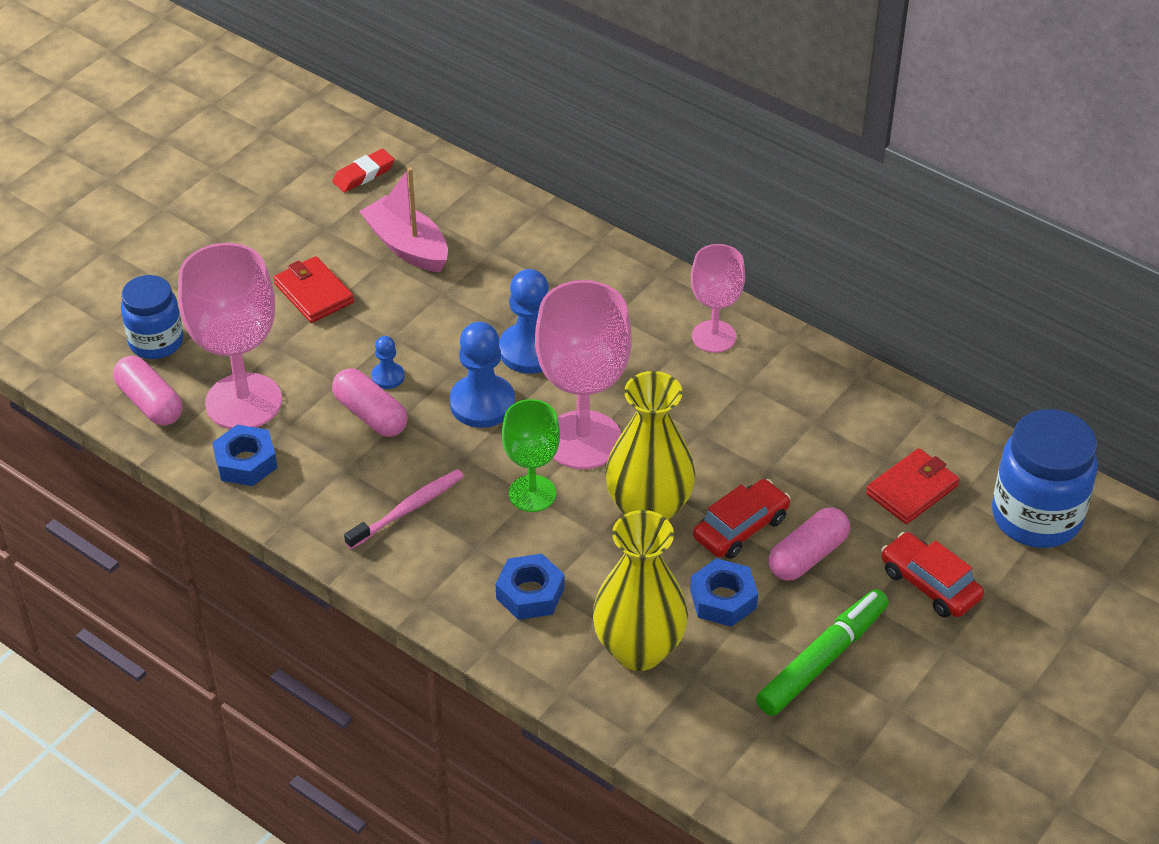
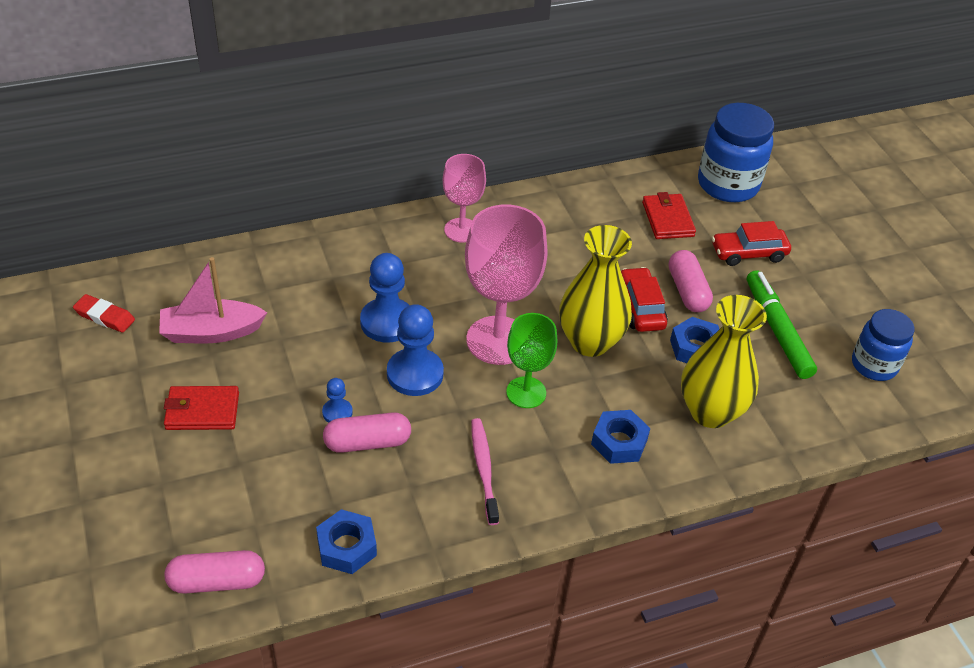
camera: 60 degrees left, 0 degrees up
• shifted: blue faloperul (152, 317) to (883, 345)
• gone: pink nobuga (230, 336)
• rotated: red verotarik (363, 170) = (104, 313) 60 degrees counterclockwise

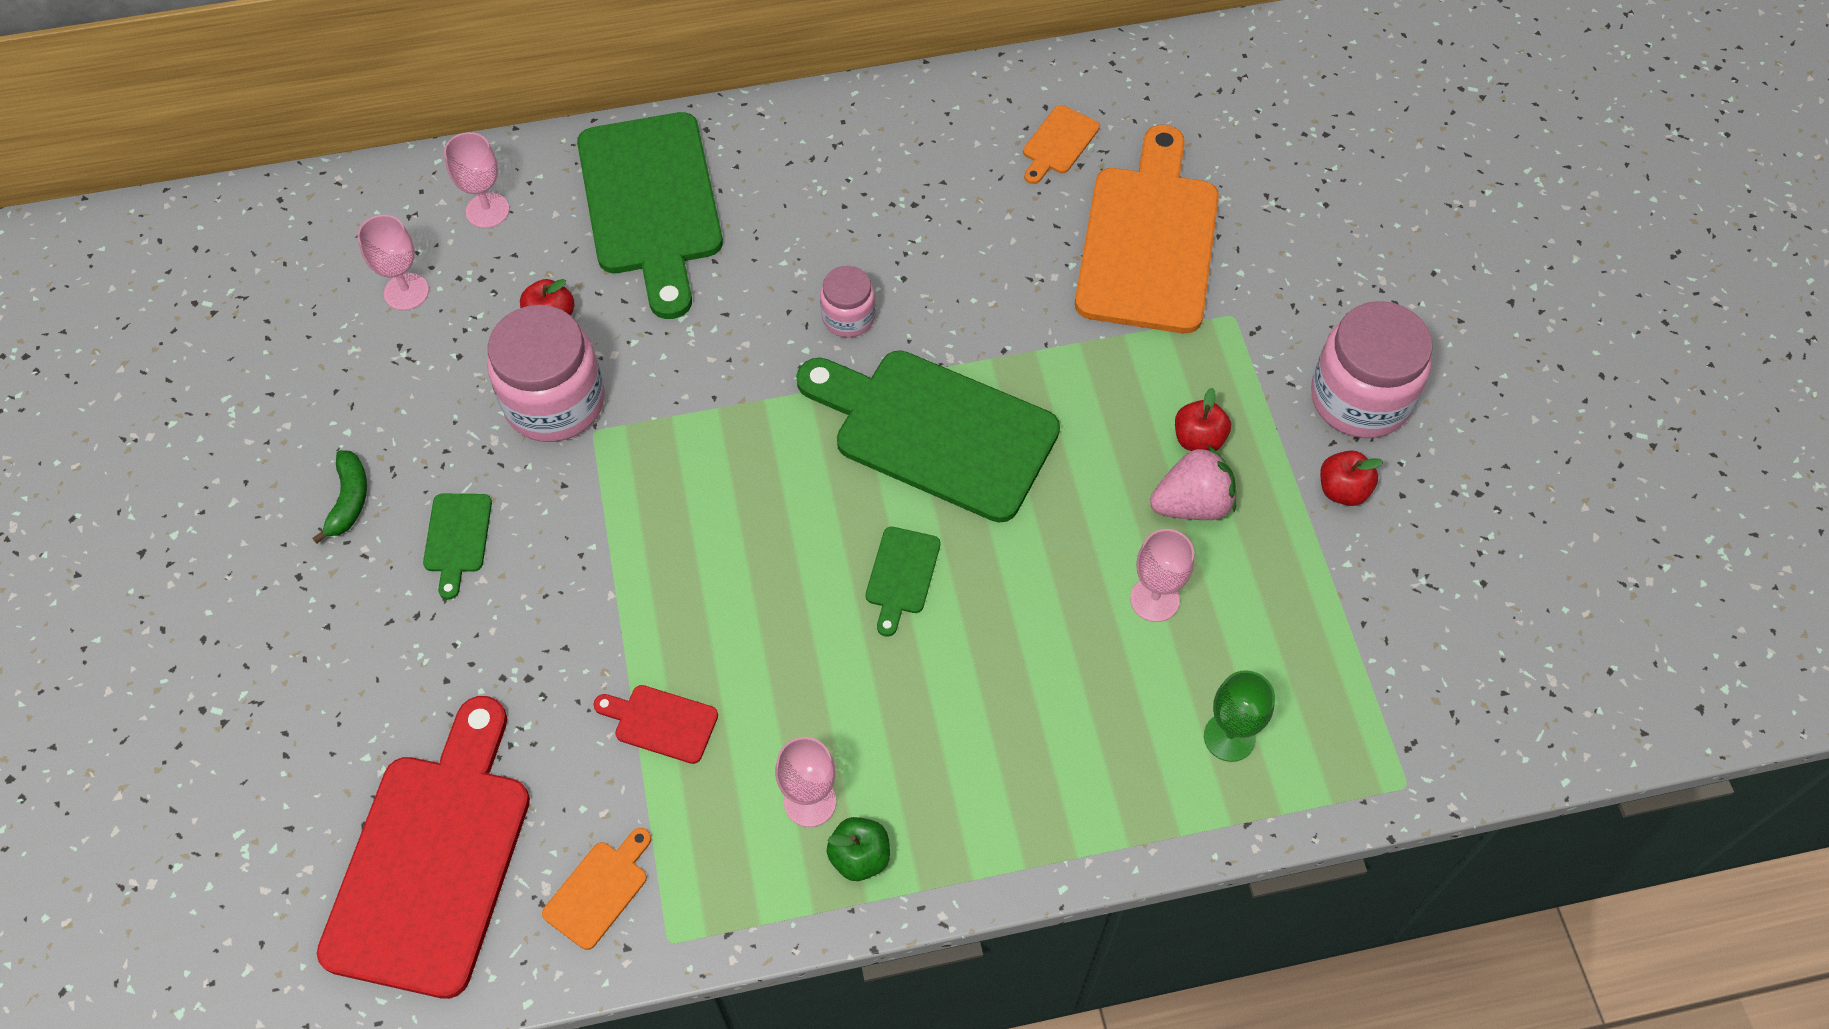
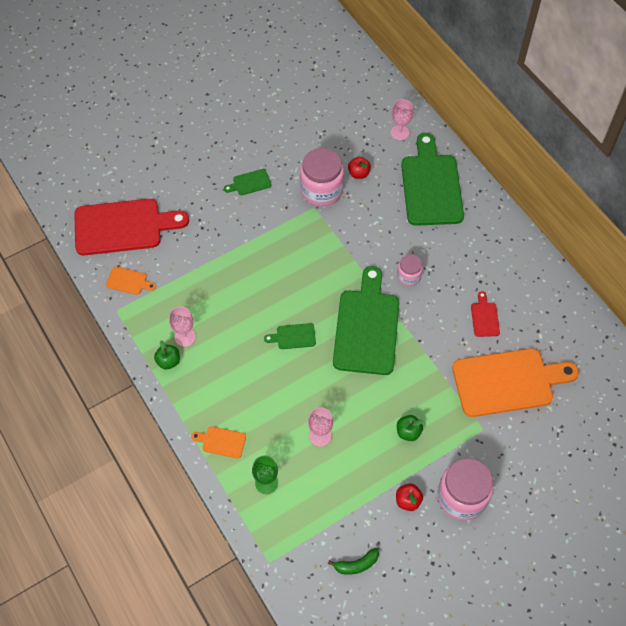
camera: 70 degrees right, 0 degrees up
• shifted: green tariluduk (339, 496) to (353, 561)
• gone: pink nobuga (393, 262)
• rotated: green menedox (650, 215) = (432, 179) 120 degrees clockwise
• shifted: red menedox (655, 724) to (485, 314)
• shifted: orange menedox (1061, 144) to (218, 442)
• gone: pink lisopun (1193, 482)
• repainted: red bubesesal (1203, 419) to green bubesesal (410, 428)

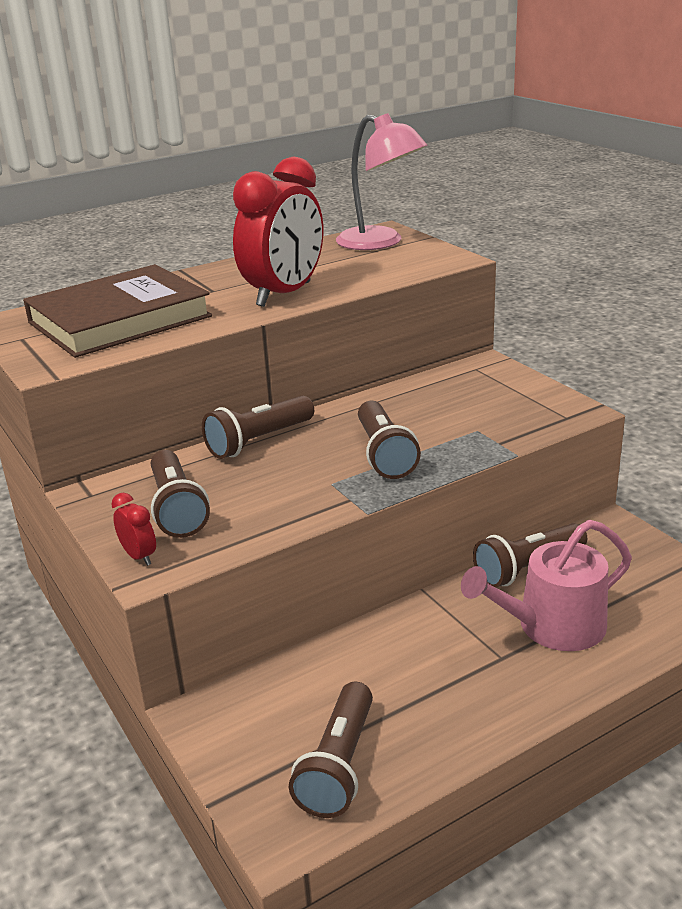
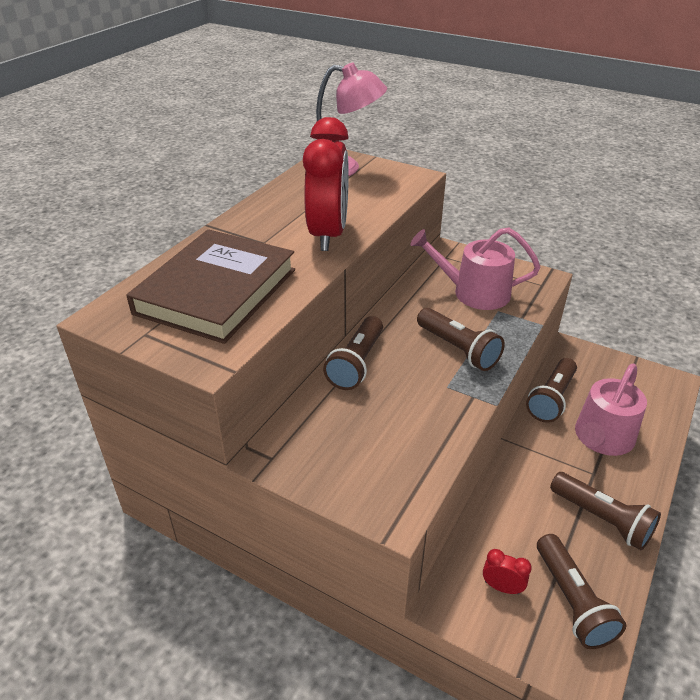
camera: 30 degrees left, 10 degrees up
• shifted: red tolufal (133, 529) to (507, 571)
• shifted: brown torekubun (180, 494) to (605, 511)
• new: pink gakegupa (475, 269)

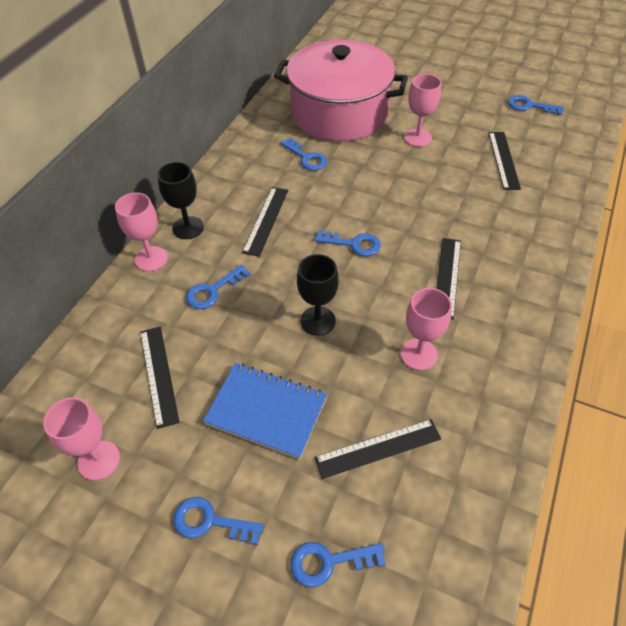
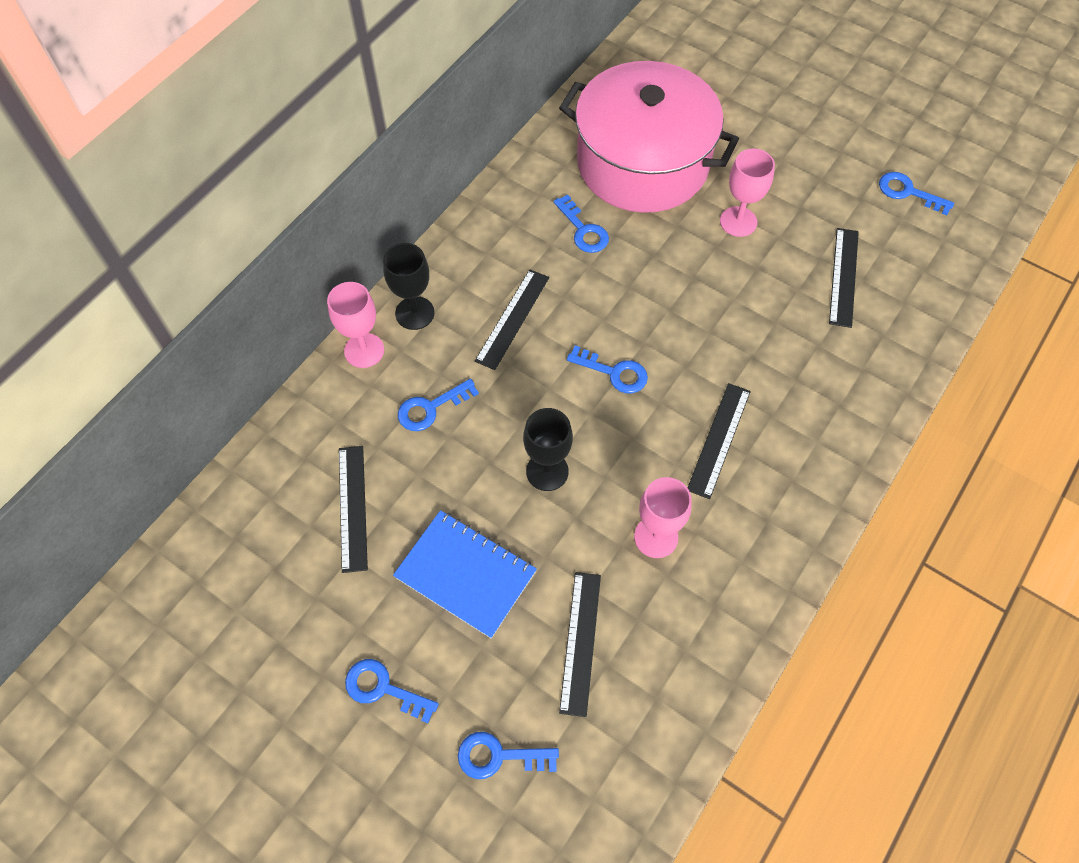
camera: 10 degrees right, 10 degrees up
• gone: pink nobuga (81, 439)
• rotated: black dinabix (377, 449) = (580, 644) 75 degrees counterclockwise

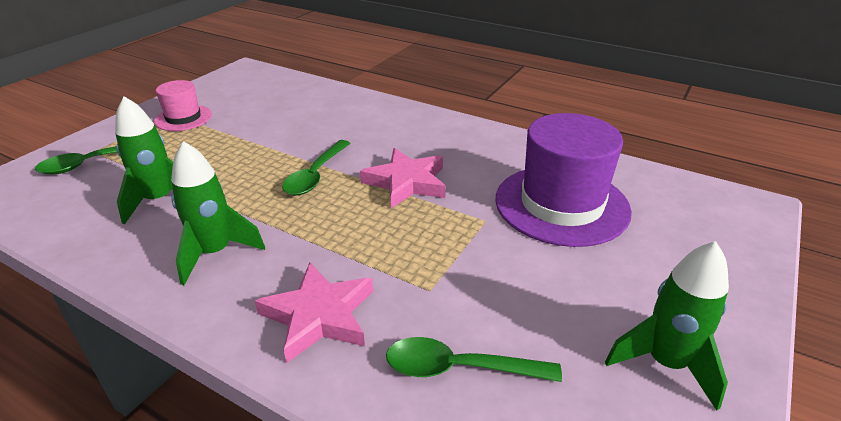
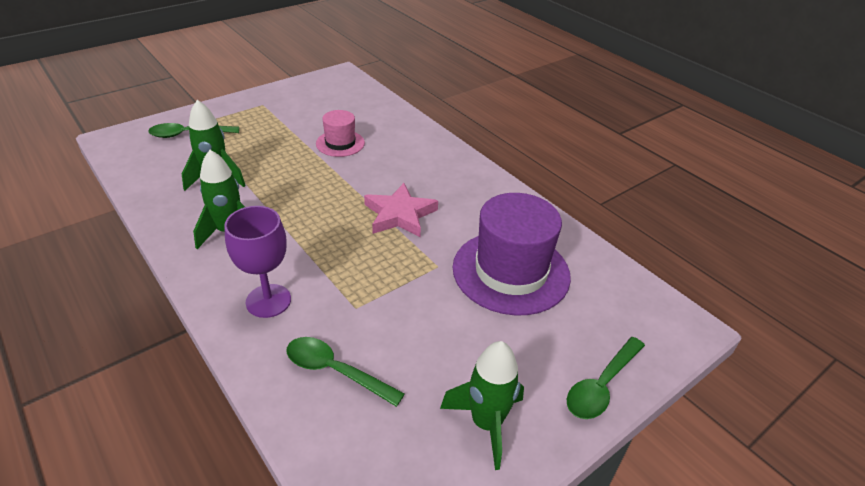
camera: 20 degrees right, 5 degrees up
• shifted: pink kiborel (183, 105) to (340, 133)
• swapped: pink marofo (314, 313) to purple nobuga (257, 262)
• shifted: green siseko (316, 168) to (606, 378)

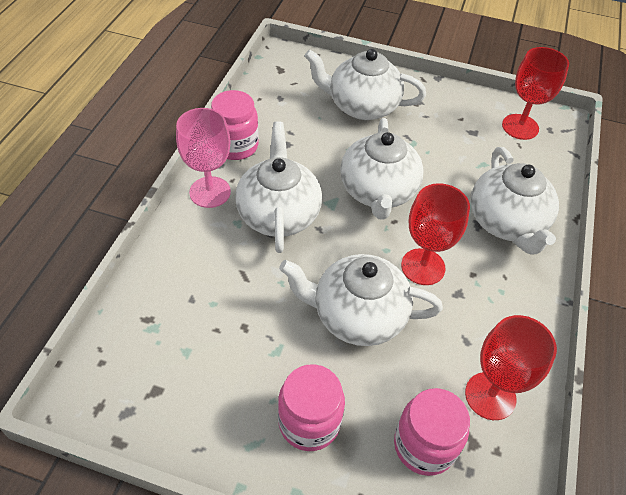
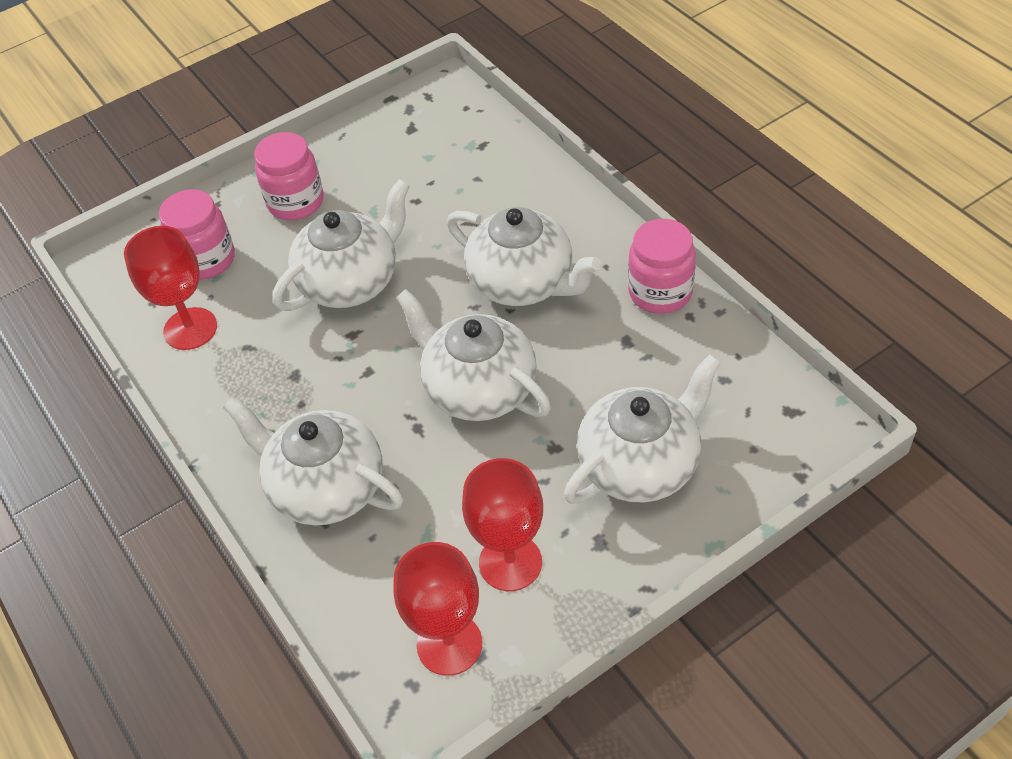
camera: 135 degrees right, 0 degrees up
• gone: pink nobuga (203, 158)
• shifted: red nobuga (435, 234) to (502, 524)

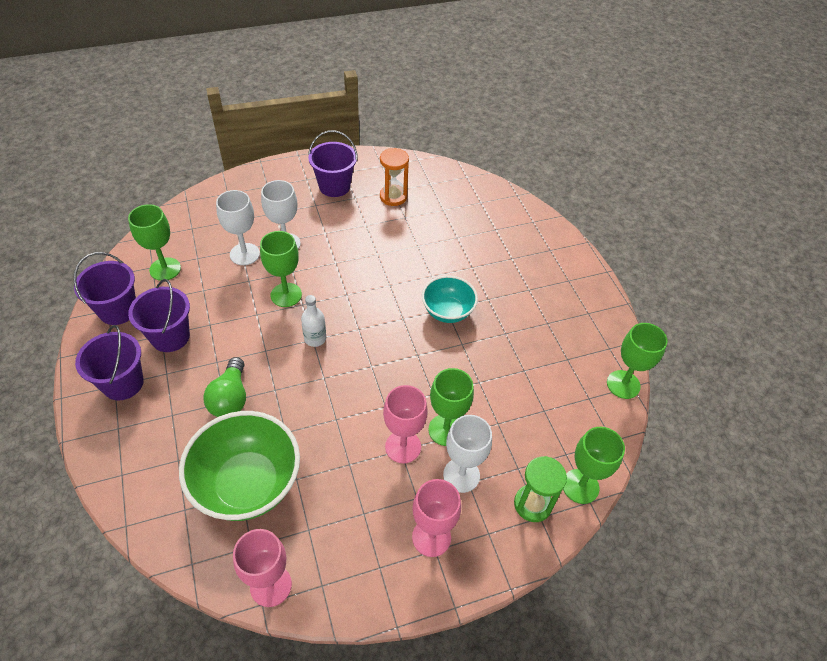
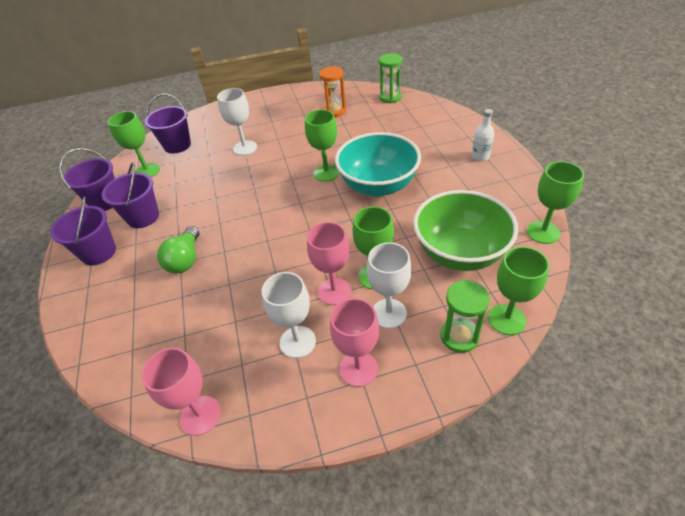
camera: 10 degrees right, 5 degrees down
• shifted: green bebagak (239, 466) to (465, 230)
• shifted: white nobuga (238, 227) to (289, 315)
• shifted: green nobuga (281, 269) to (322, 145)
• shifted: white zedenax (313, 321) to (483, 135)
• shifted: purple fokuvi (333, 163) to (168, 123)
• scaled: turquoise bebagak (450, 299) = (378, 164) x1.70
• new: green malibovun (390, 78)

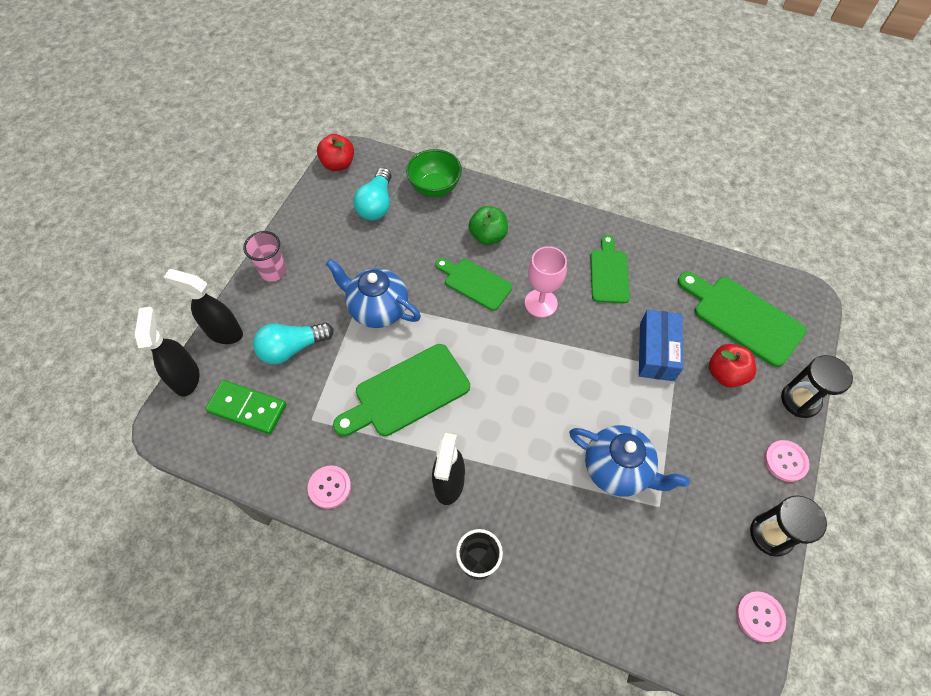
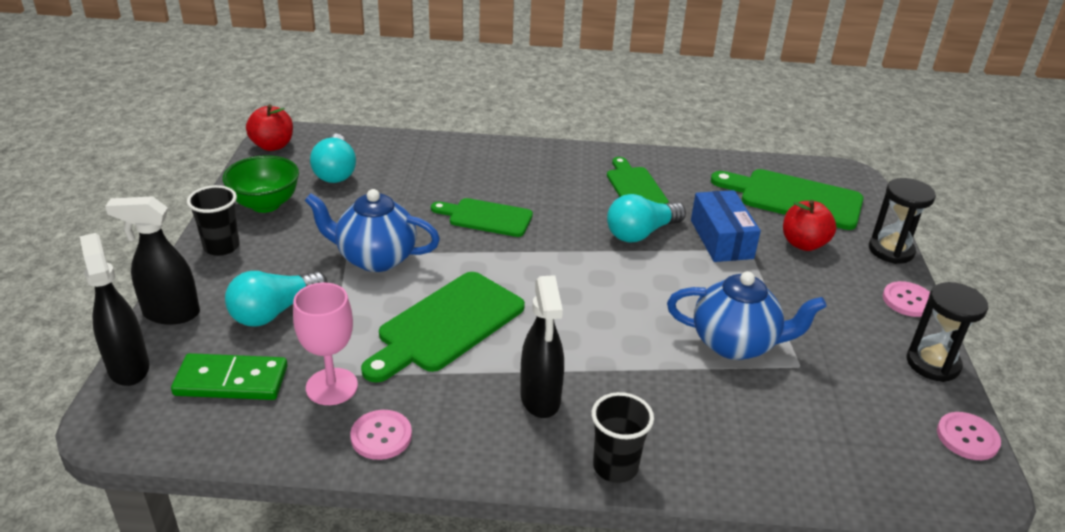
camera: 20 degrees left, 25 degrees down
• repainted: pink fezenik (264, 256) to black fezenik (213, 220)
• shifted: green bebagak (434, 173) to (260, 184)
• gone: green bubesesal (488, 225)
• shifted: pink nobuga (546, 282) to (325, 344)
• new: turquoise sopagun (646, 218)

